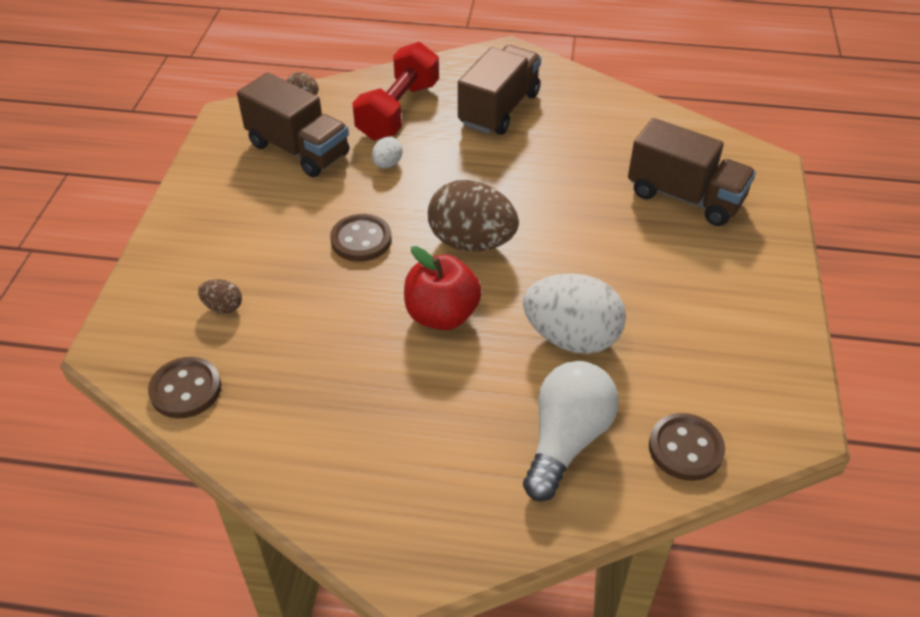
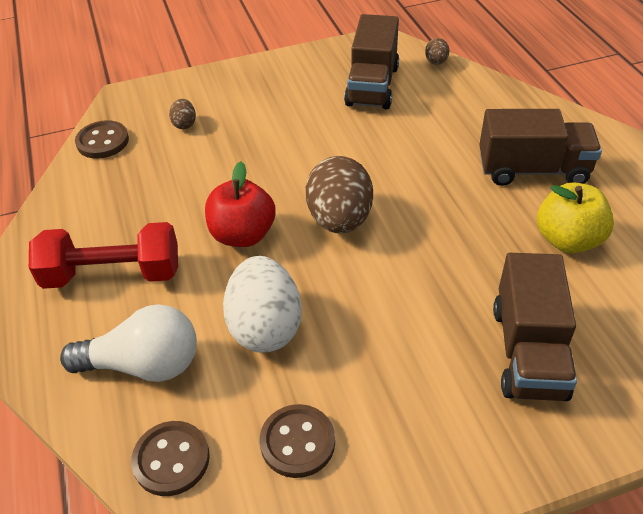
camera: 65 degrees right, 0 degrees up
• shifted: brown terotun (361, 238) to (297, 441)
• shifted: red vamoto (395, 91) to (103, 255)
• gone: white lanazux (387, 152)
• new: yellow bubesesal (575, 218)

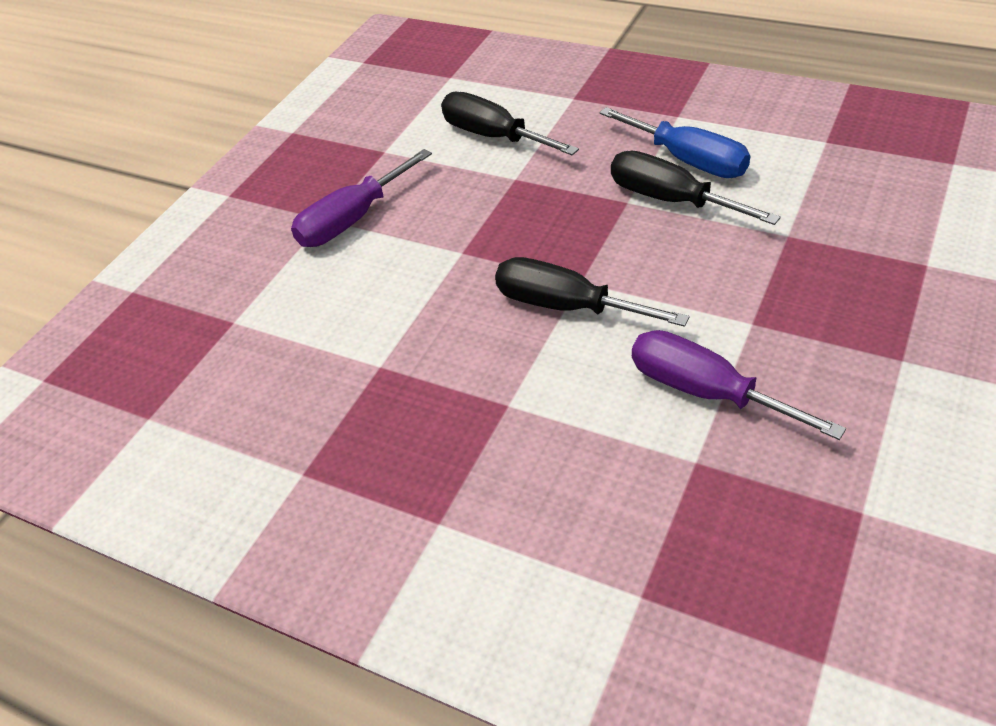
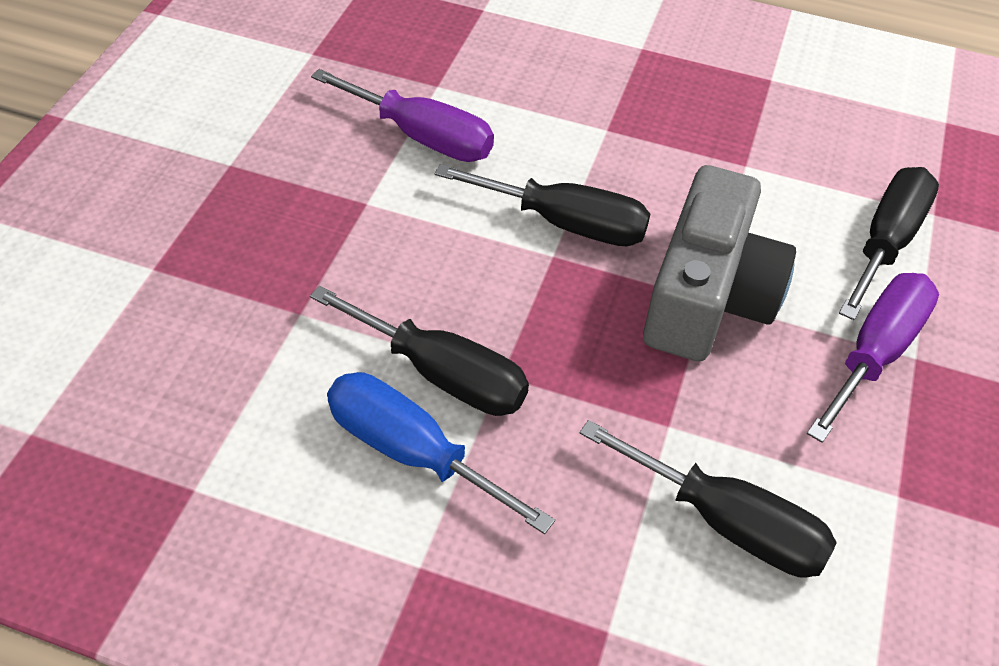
camera: 165 degrees right, 5 degrees up
• new: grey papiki (719, 263)
• new: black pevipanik (889, 243)

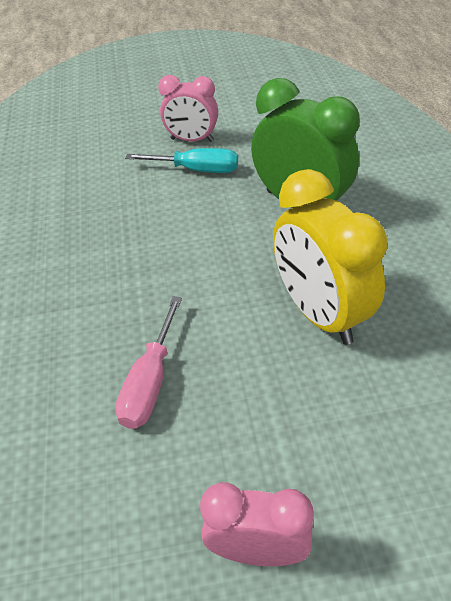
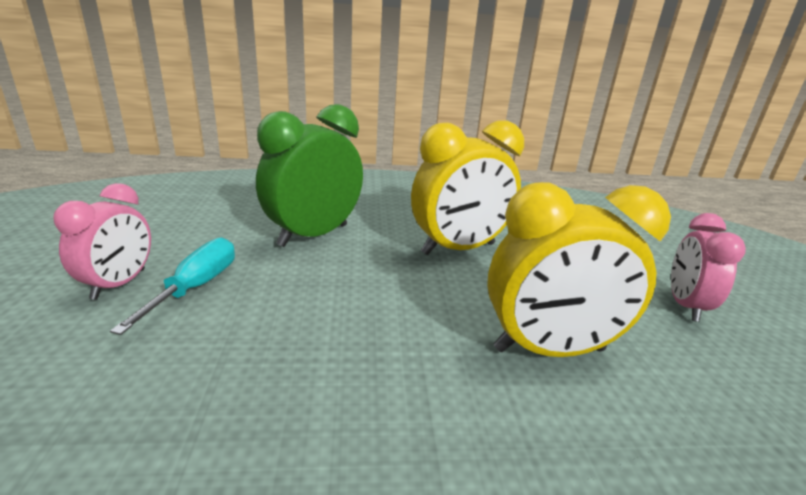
camera: 90 degrees left, 20 degrees down
• swapped: pink pevipanik (148, 362) to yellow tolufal (579, 269)

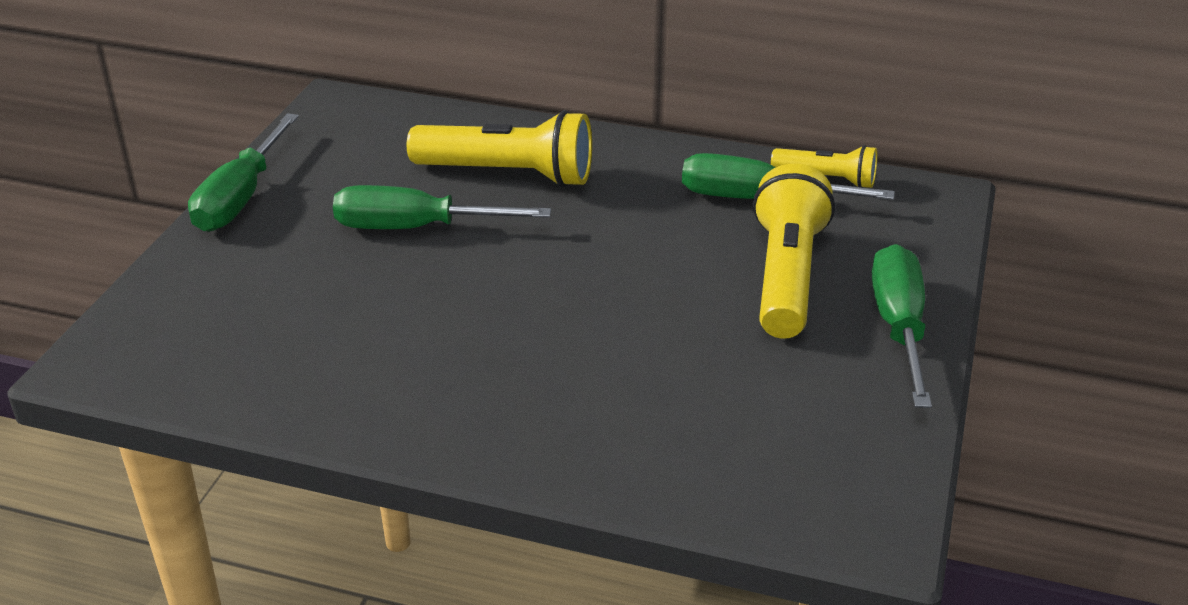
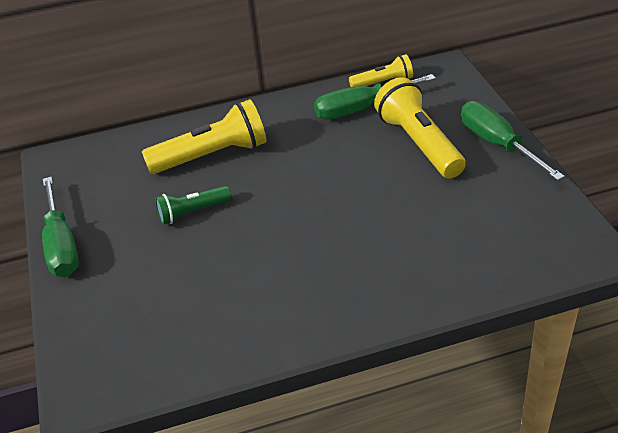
camera: 30 degrees left, 5 degrees up
• swapped: green pevipanik (442, 207) to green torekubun (193, 205)

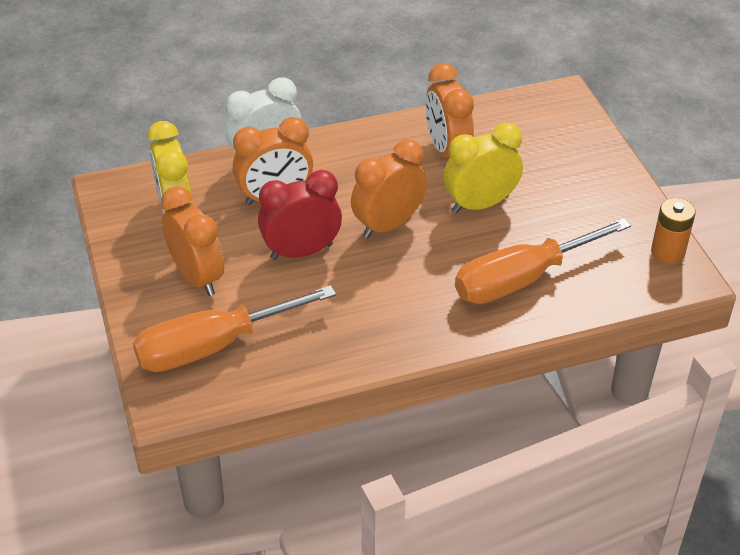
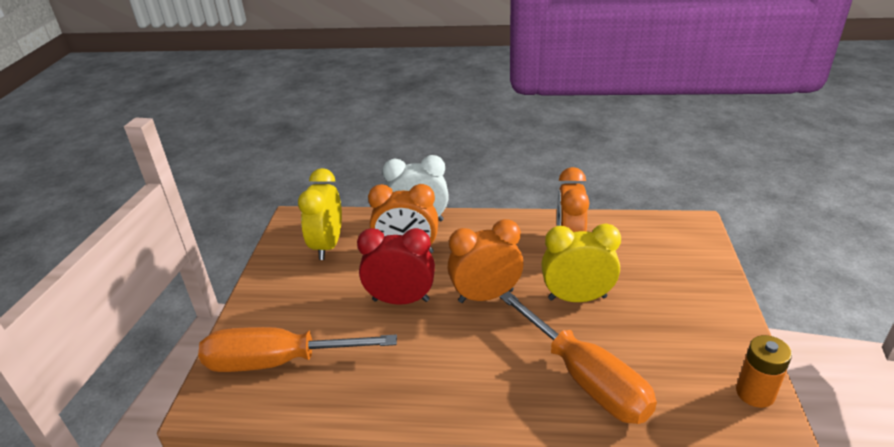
camera: 25 degrees right, 10 degrees down
• gone: orange tolufal (192, 241)
• rotated: orange pevipanik (543, 261) = (578, 357) 120 degrees counterclockwise

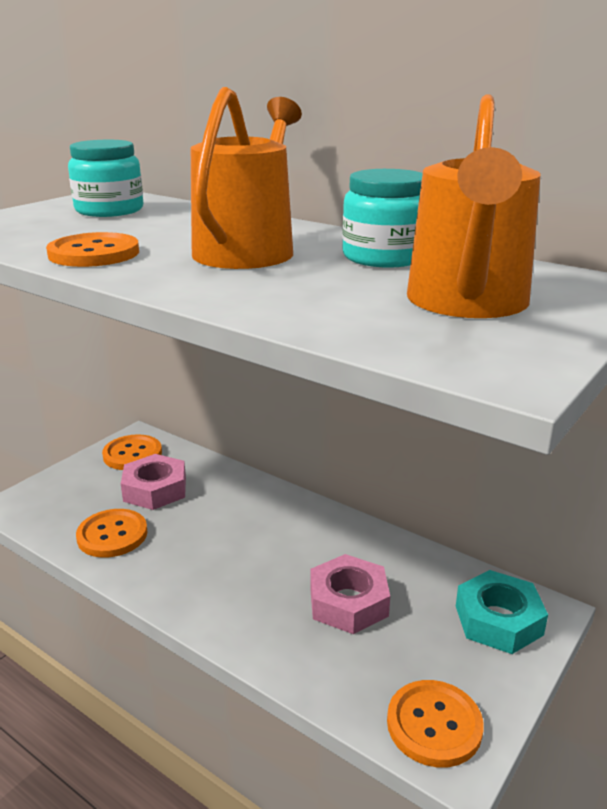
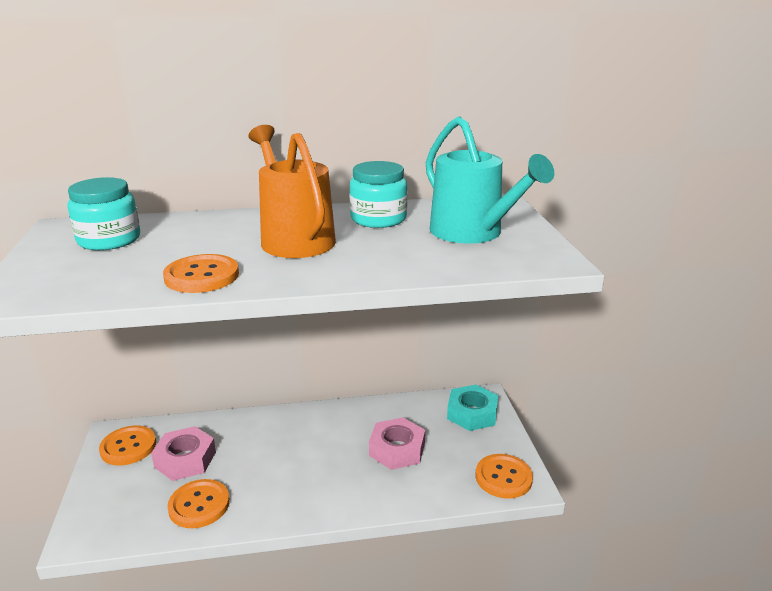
camera: 45 degrees left, 0 degrees up
• repainted: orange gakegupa (474, 206) to turquoise gakegupa (490, 180)

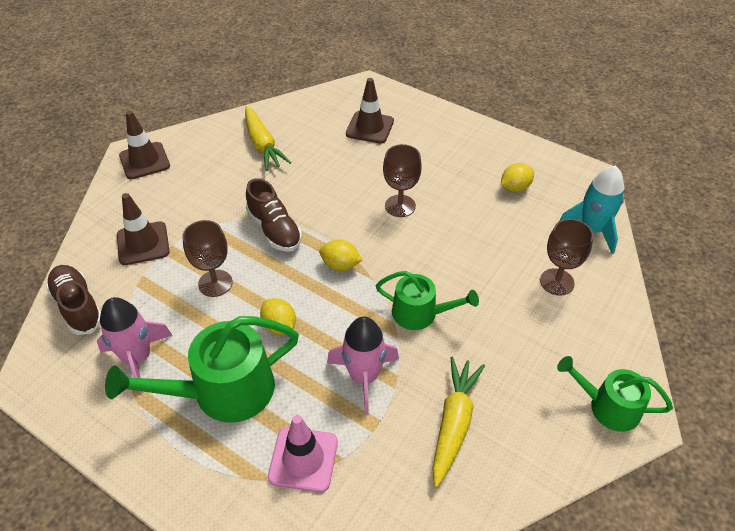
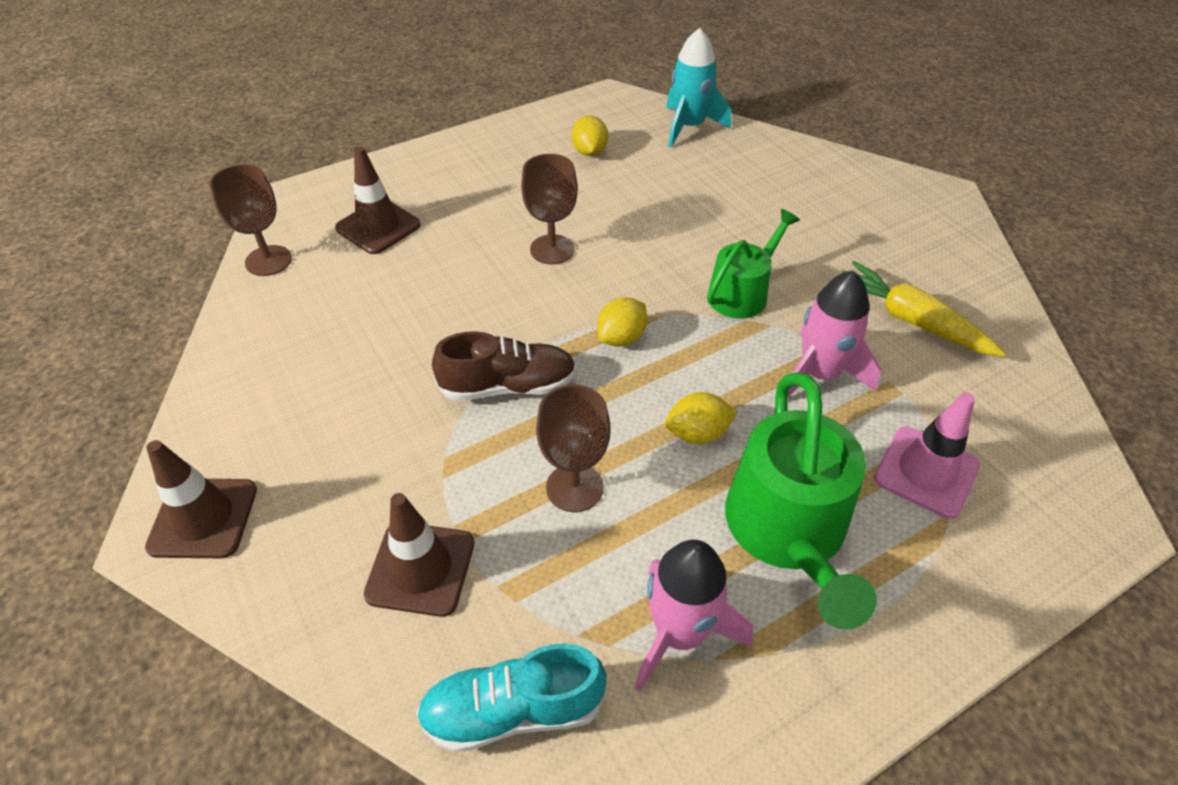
camera: 65 degrees left, 0 degrees up
• repainted: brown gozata (73, 300) to turquoise gozata (511, 697)
• gone: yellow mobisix (268, 138)
• shifted: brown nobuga (566, 257) to (250, 220)
• gone: green gakegupa (615, 394)

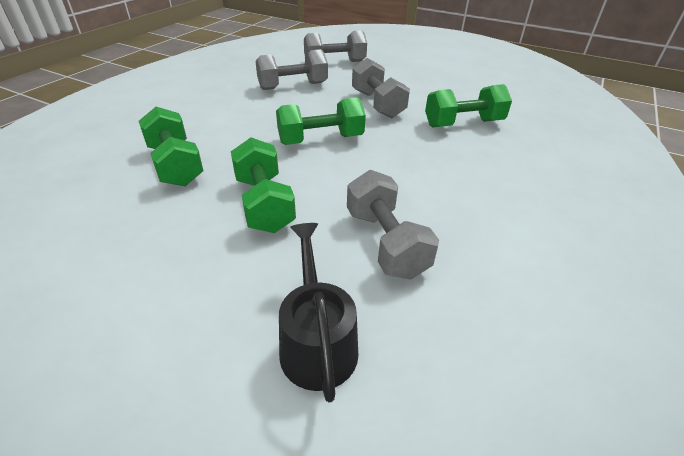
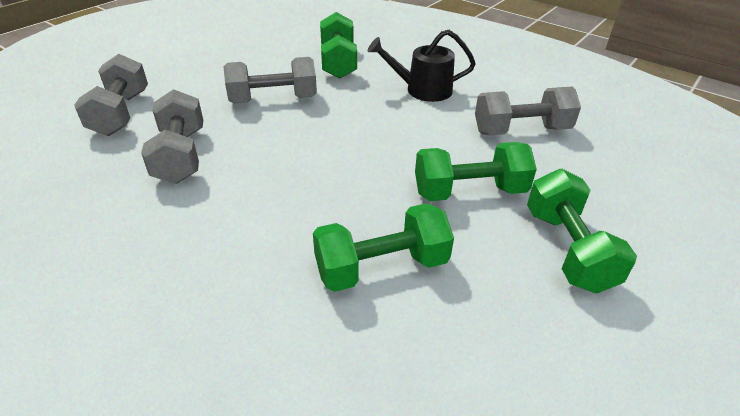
camera: 80 degrees left, 0 degrees up
• shifted: green vamoto (321, 121) to (582, 231)
• shifted: black gakegupa (318, 312) to (422, 66)

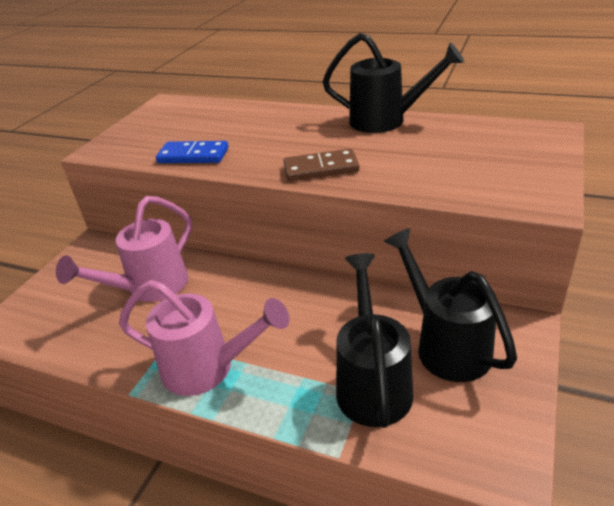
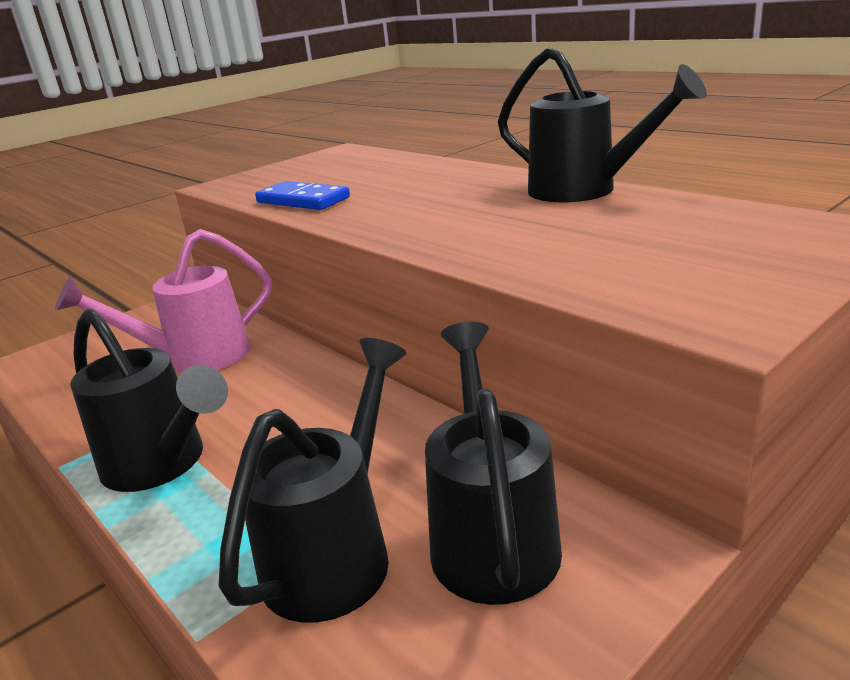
camera: 25 degrees right, 10 degrees down
• repainted: pink gakegupa (204, 338) to black gakegupa (149, 400)
• gone: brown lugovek (322, 165)

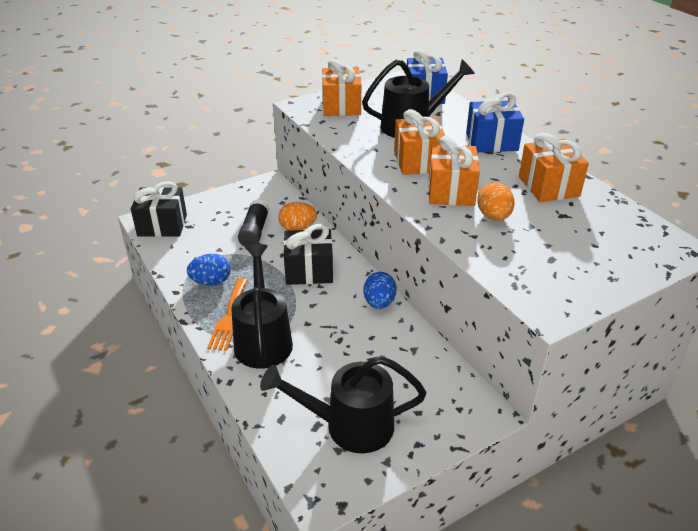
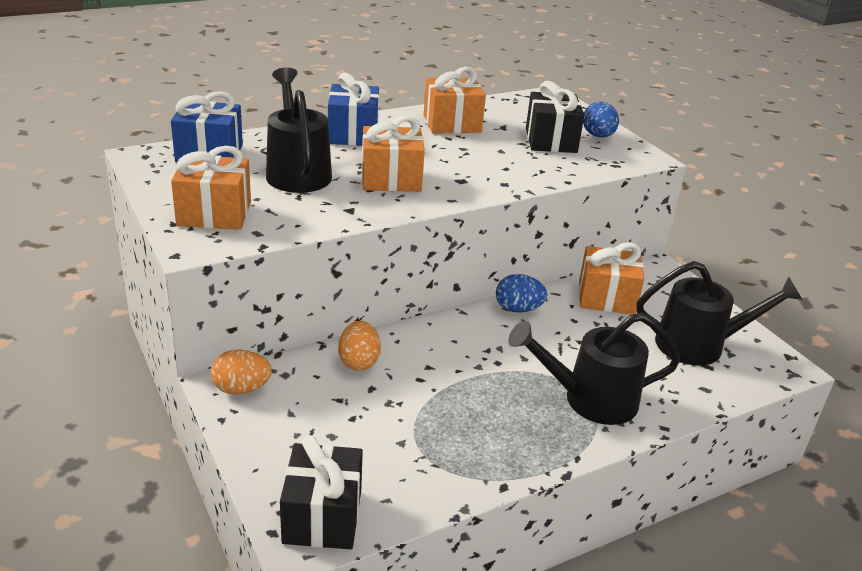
camera: 90 degrees left, 5 degrees down
• shifted: blue lanazux (209, 270) to (601, 119)
• gone: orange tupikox (227, 314)
• gone: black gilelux (253, 223)
• rotated: black gakegupa (343, 404) = (719, 313) 90 degrees counterclockwise
• shifted: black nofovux (308, 254) to (555, 117)
• shifted: orange nofovux (454, 170) to (611, 278)
• shifted: orange lanazux (496, 201) to (241, 371)

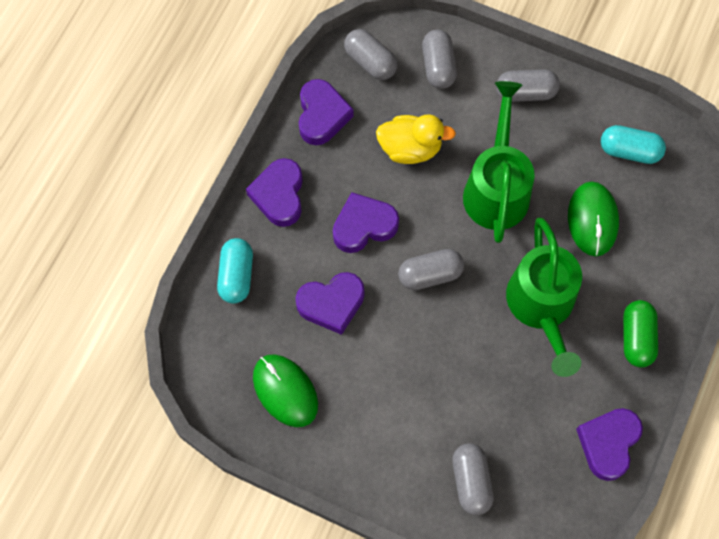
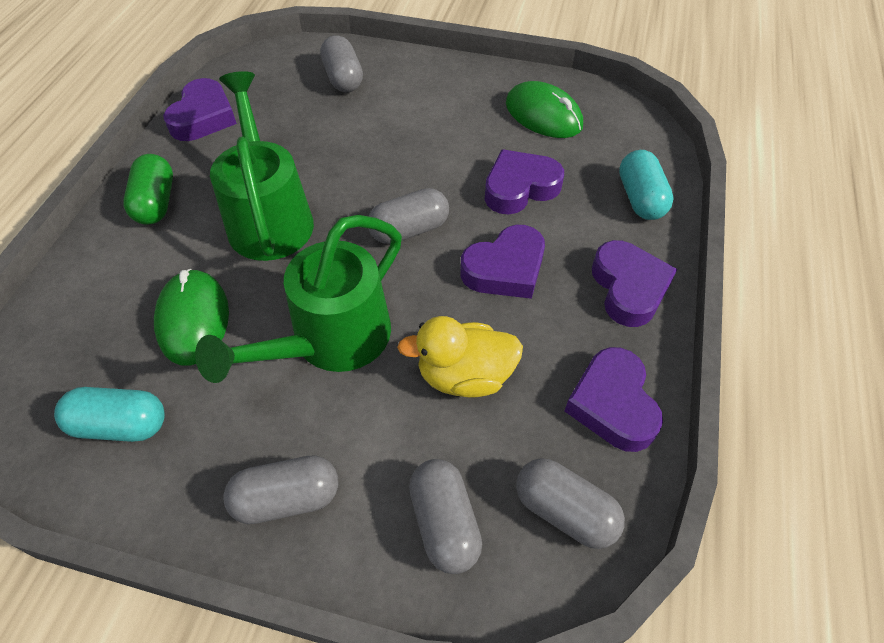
camera: 170 degrees right, 15 degrees down
• rotated: green gakegupa (499, 162) = (298, 299) 45 degrees clockwise

